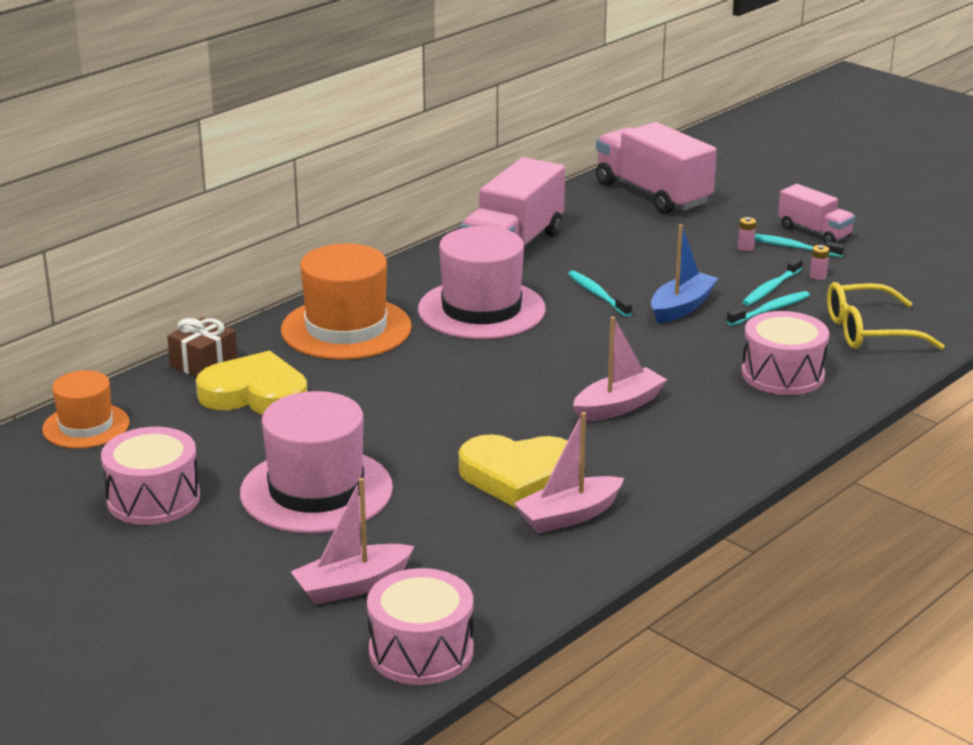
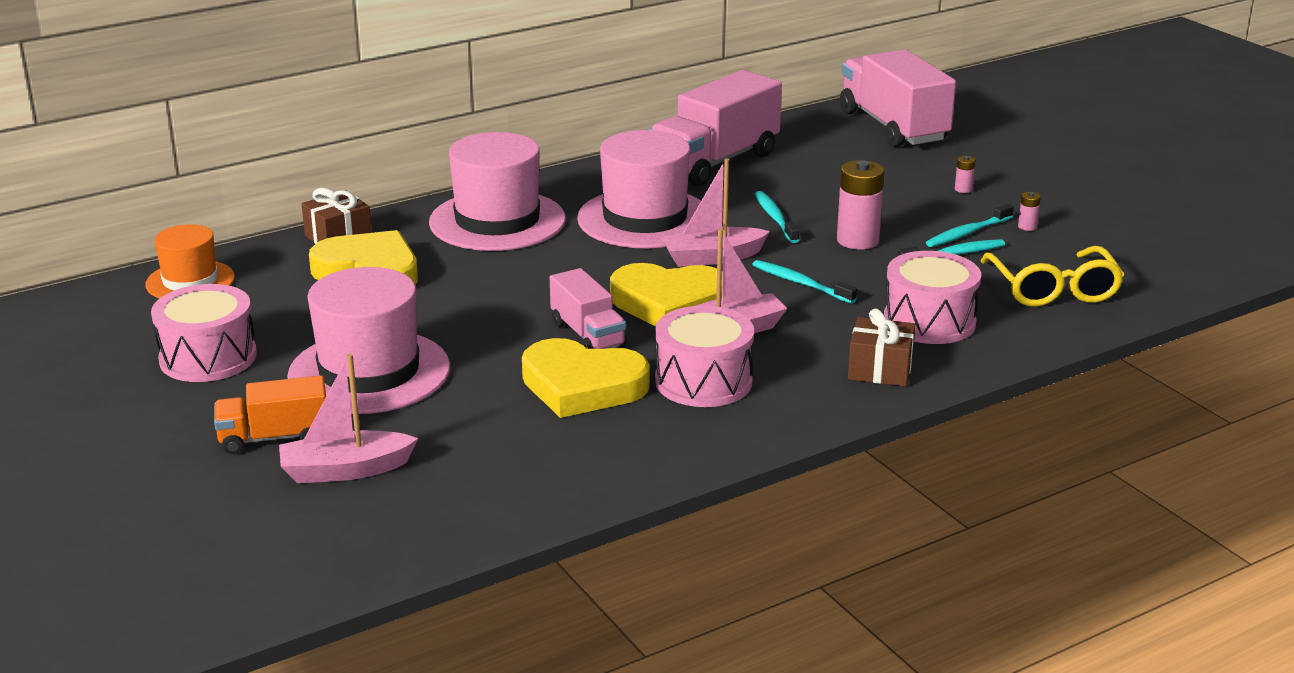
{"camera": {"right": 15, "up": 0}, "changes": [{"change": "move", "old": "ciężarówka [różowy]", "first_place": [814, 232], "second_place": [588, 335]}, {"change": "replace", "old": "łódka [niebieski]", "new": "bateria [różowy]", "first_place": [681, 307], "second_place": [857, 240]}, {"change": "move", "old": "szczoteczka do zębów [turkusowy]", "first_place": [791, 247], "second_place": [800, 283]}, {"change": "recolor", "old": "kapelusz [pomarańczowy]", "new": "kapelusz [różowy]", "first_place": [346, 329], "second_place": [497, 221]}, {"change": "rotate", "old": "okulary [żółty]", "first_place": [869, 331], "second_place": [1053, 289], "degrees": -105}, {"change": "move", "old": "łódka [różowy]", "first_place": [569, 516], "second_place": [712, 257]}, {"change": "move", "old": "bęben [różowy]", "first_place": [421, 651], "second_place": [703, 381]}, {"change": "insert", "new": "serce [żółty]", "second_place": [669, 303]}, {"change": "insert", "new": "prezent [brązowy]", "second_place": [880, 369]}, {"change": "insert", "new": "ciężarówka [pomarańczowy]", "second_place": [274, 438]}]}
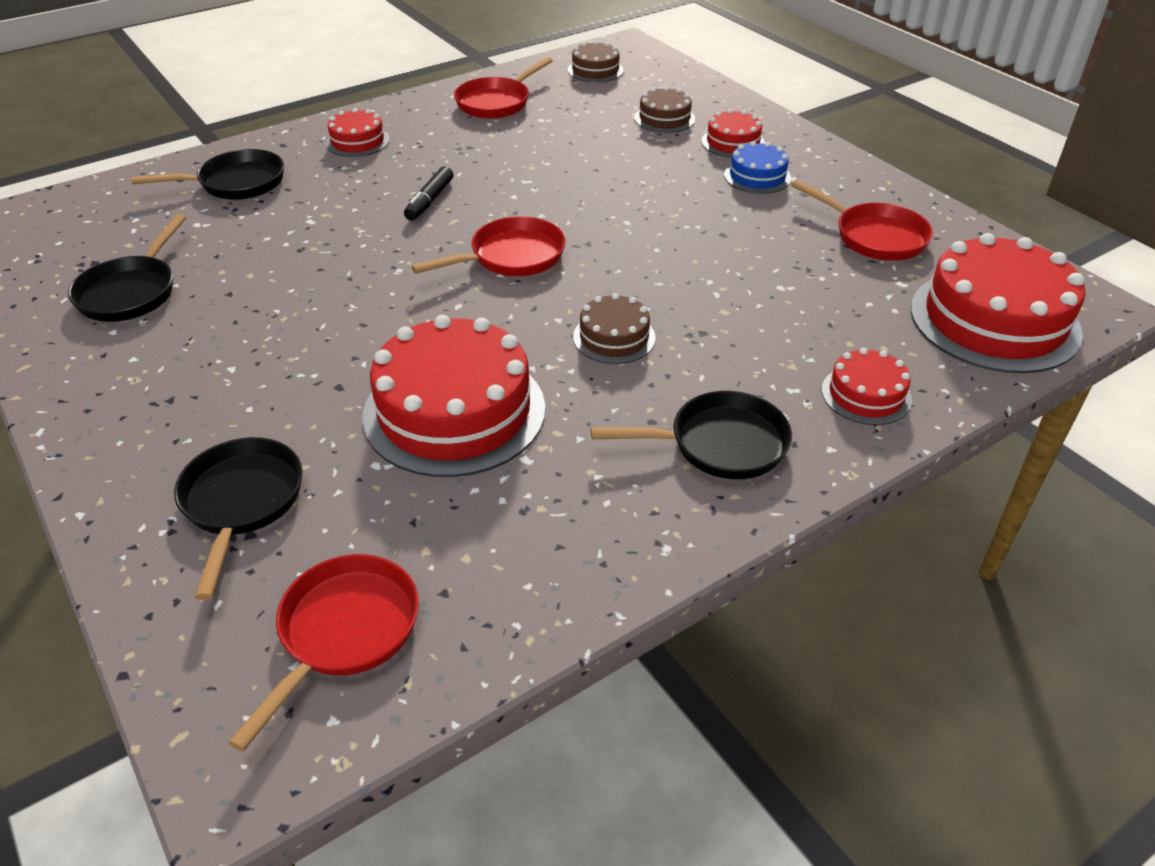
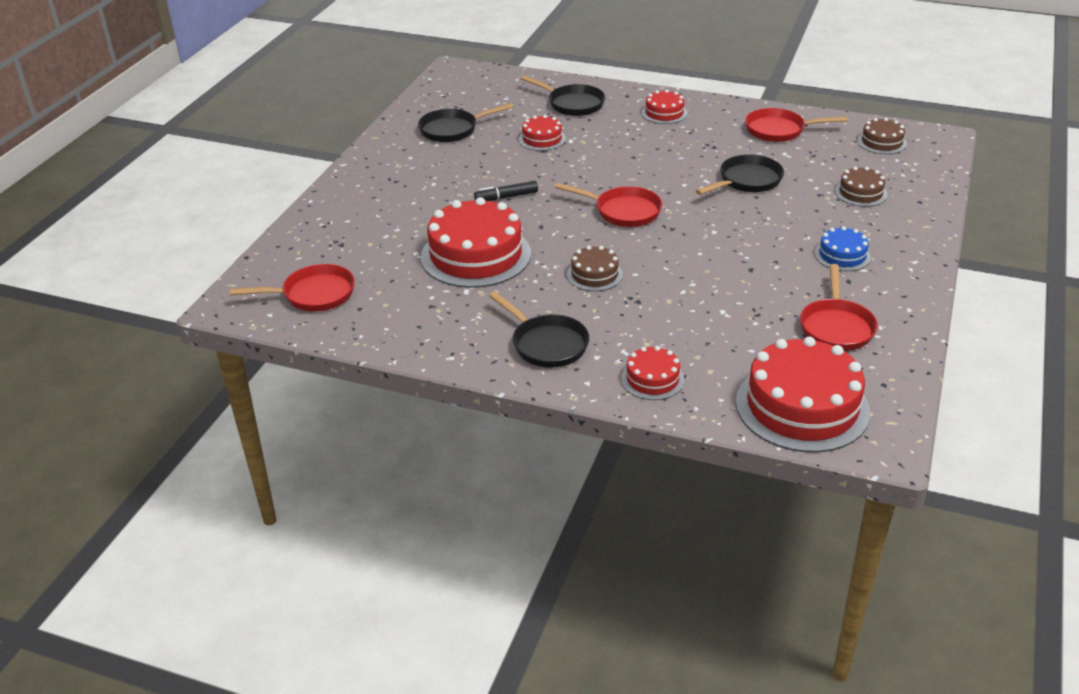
{"camera": {"right": 55, "up": -5}, "changes": [{"change": "move", "old": "tort [czerwony]", "first_place": [733, 142], "second_place": [542, 139]}, {"change": "move", "old": "flamaster [czarny]", "first_place": [430, 201], "second_place": [506, 197]}, {"change": "move", "old": "patelnia [czarny]", "first_place": [241, 502], "second_place": [747, 181]}]}
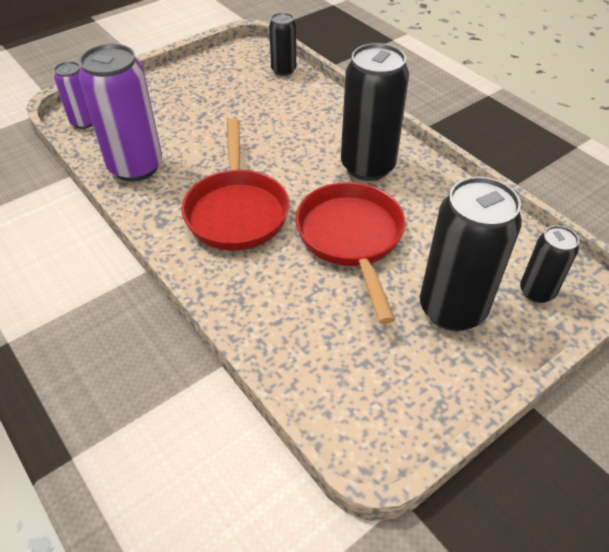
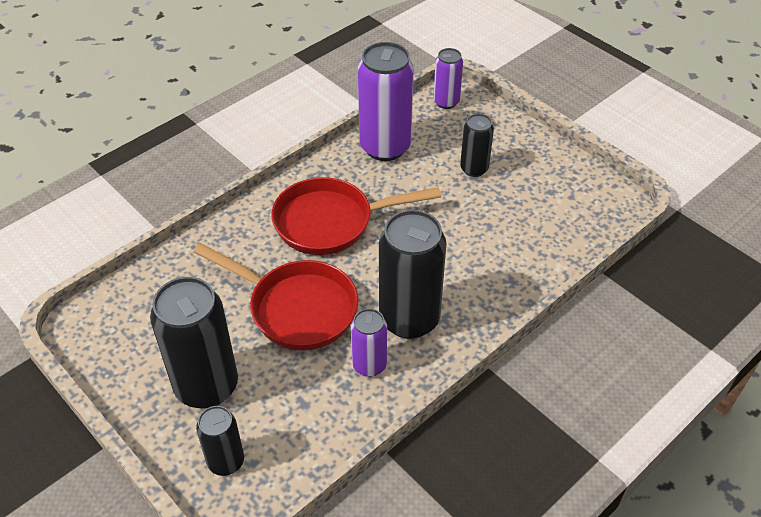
{"camera": {"right": 85, "up": 0}, "changes": [{"change": "move", "old": "puszka [czarny]", "first_place": [283, 70], "second_place": [474, 169]}, {"change": "rotate", "old": "patelnia [czerwony]", "first_place": [351, 239], "second_place": [296, 308], "degrees": 45}, {"change": "insert", "new": "puszka [fioletowy]", "second_place": [369, 365]}]}
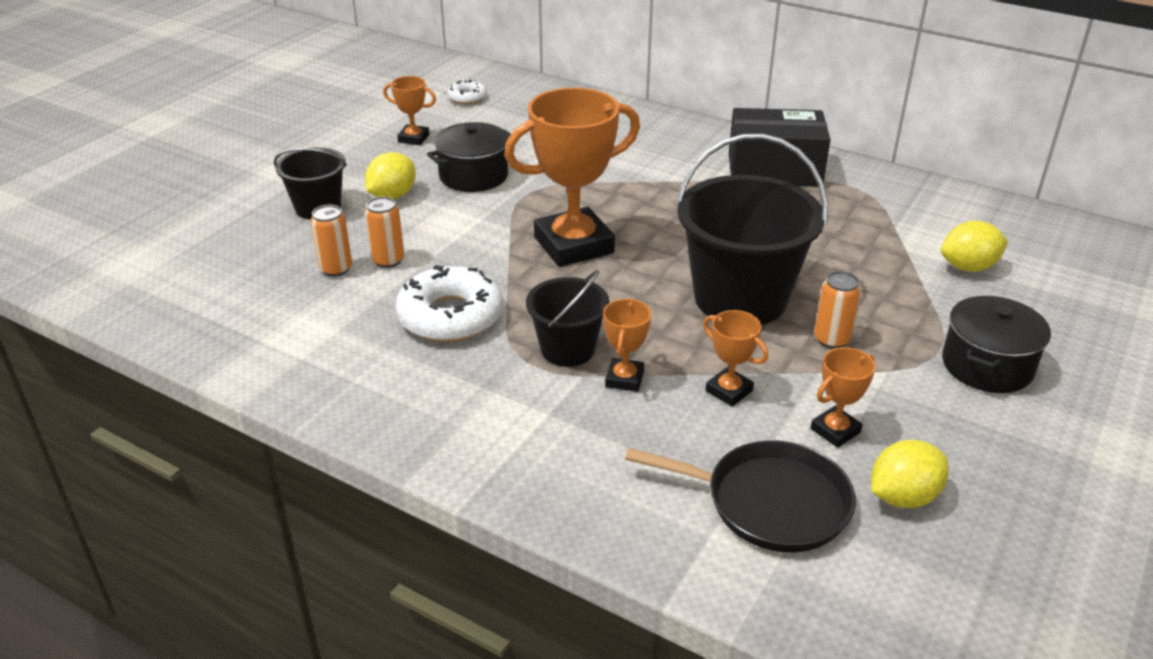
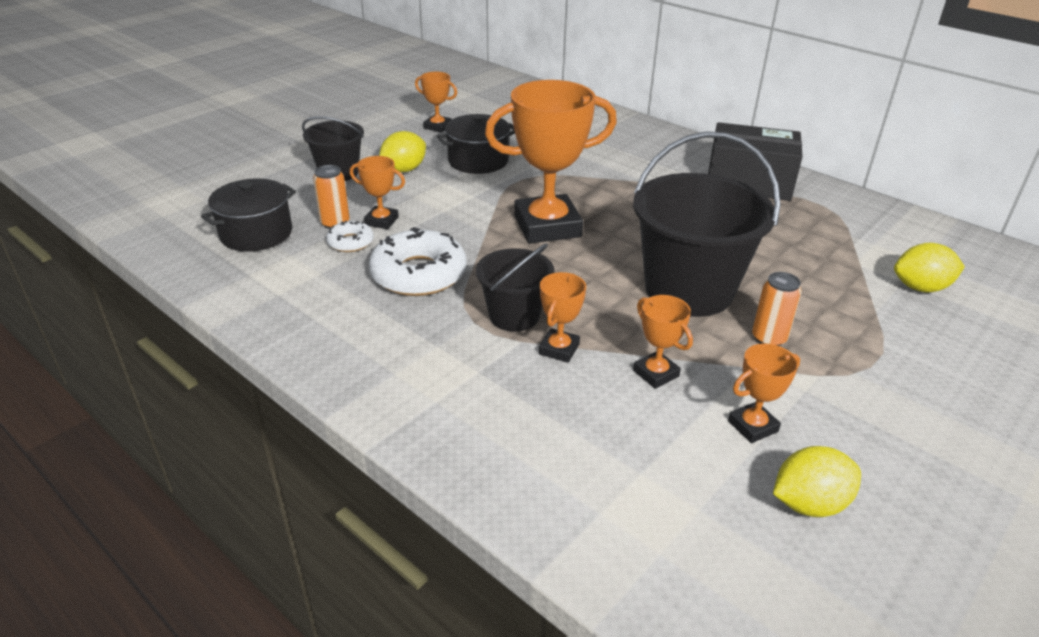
{"camera": {"right": 10, "up": 0}, "changes": [{"change": "move", "old": "donut [biały]", "first_place": [467, 97], "second_place": [350, 242]}, {"change": "replace", "old": "puszka [pomarańczowy]", "new": "puchar [pomarańczowy]", "first_place": [388, 260], "second_place": [381, 221]}, {"change": "move", "old": "garnek [czarny]", "first_place": [987, 365], "second_place": [256, 233]}, {"change": "delete", "old": "patelnia [czarny]", "first_place": [769, 502]}]}
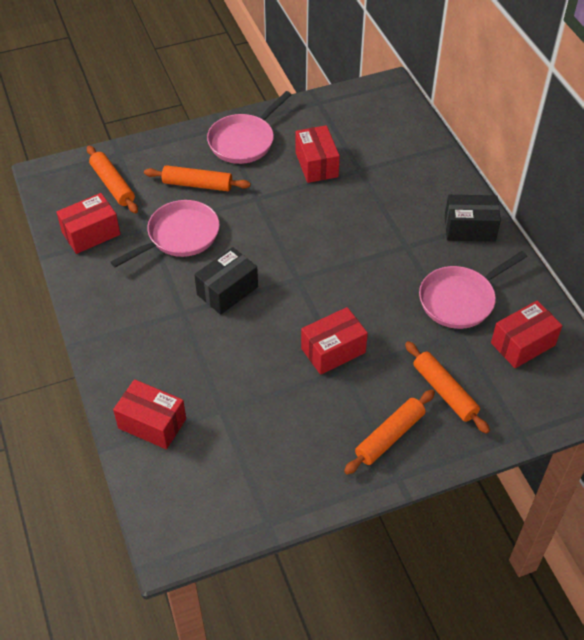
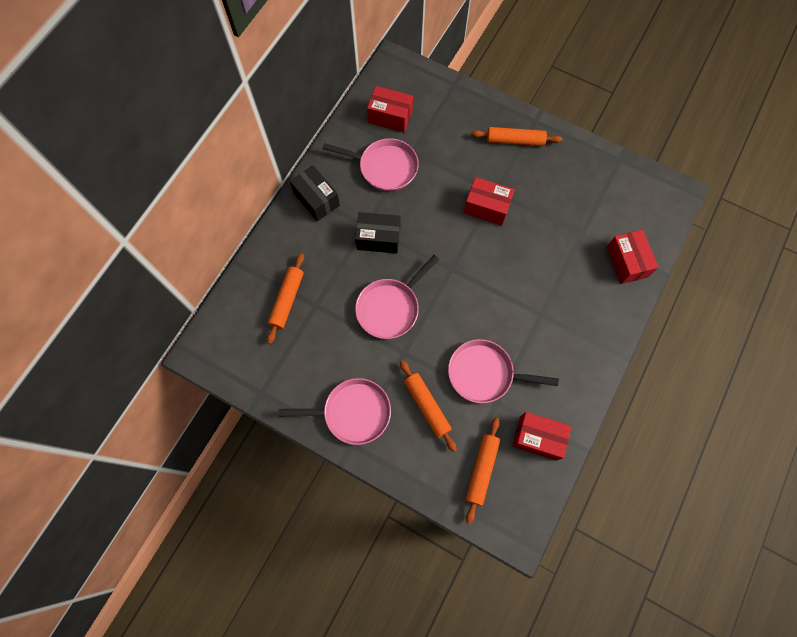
{"camera": {"right": -130, "up": 20}, "changes": [{"change": "delete", "old": "pudełko [czerwony]", "first_place": [316, 164]}, {"change": "move", "old": "pudełko [czarny]", "first_place": [227, 291], "second_place": [378, 238]}, {"change": "move", "old": "wałek do ciasta [pomarańczowy]", "first_place": [444, 391], "second_place": [287, 300]}, {"change": "insert", "new": "patelnia [różowy]", "second_place": [390, 307]}]}
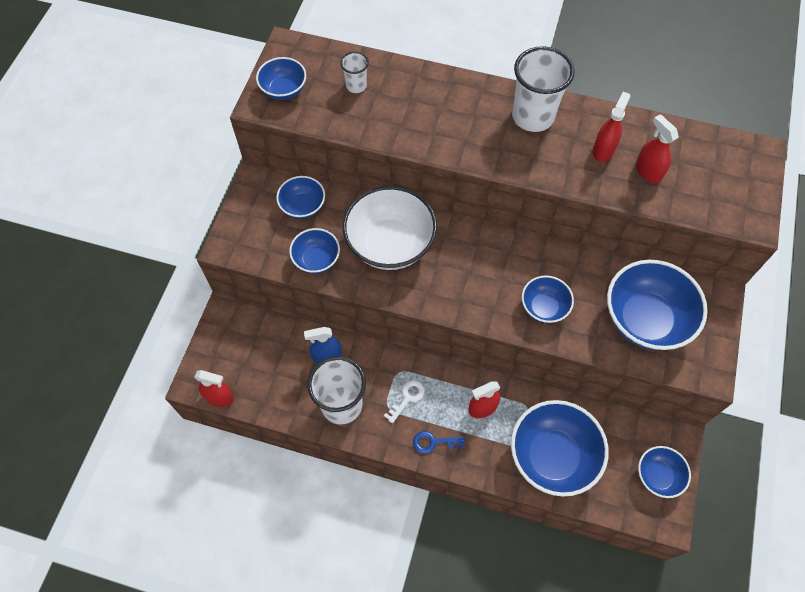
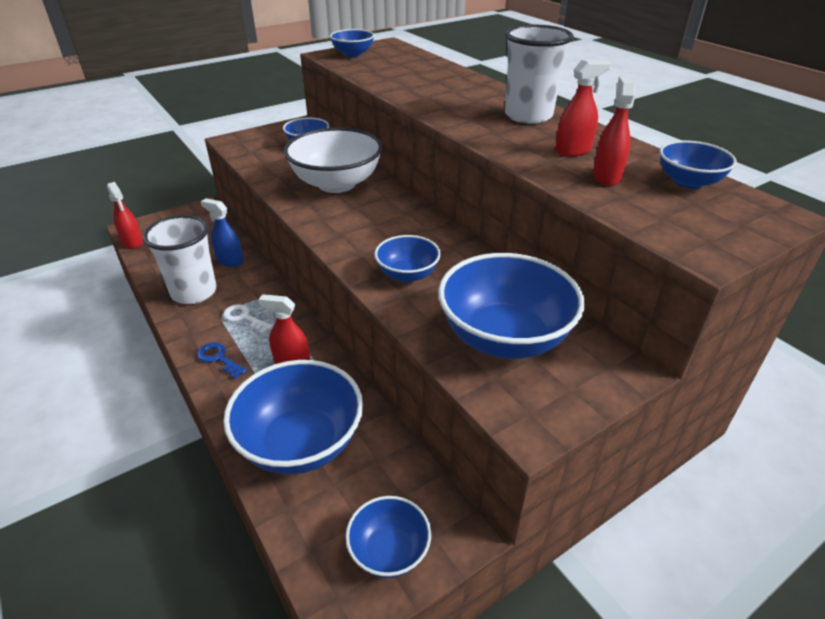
{"camera": {"right": 40, "up": -25}, "changes": [{"change": "delete", "old": "szklanka [biały]", "first_place": [356, 86]}, {"change": "move", "old": "miska [niebieski]", "first_place": [316, 259], "second_place": [688, 182]}, {"change": "rotate", "old": "klucz [biały]", "first_place": [407, 398], "second_place": [244, 318], "degrees": -135}]}
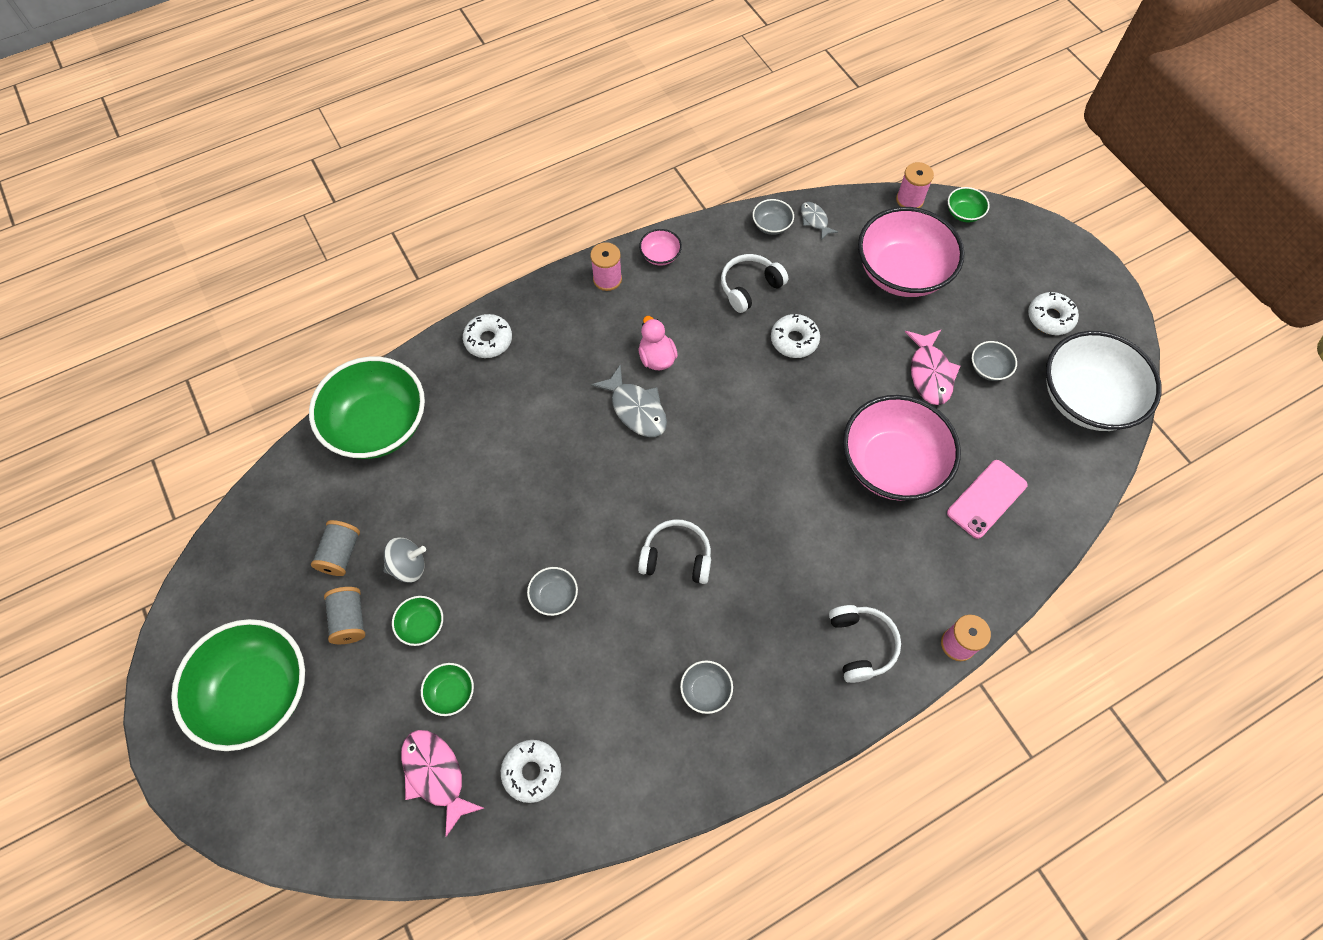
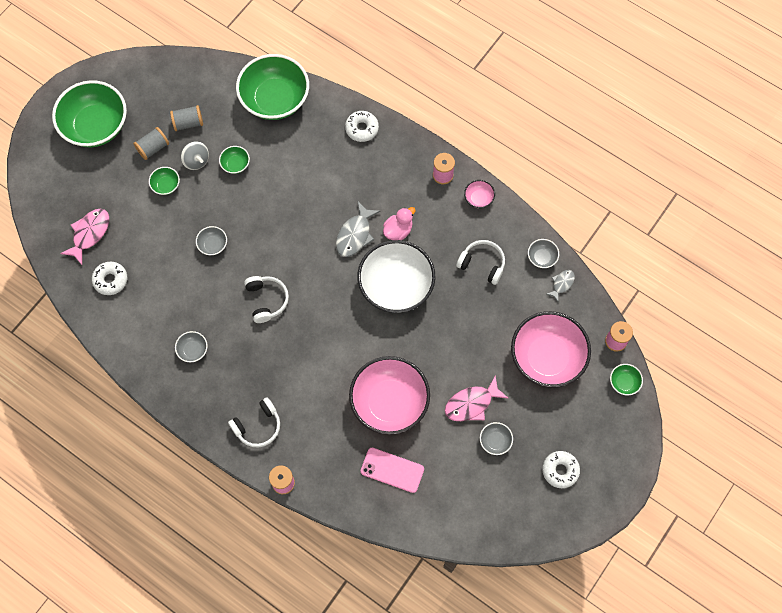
{"camera": {"right": 65, "up": 5}, "changes": [{"change": "delete", "old": "donut [biały]", "first_place": [794, 340]}, {"change": "move", "old": "miska [biały]", "first_place": [1086, 399], "second_place": [396, 286]}, {"change": "move", "old": "miska [zielony]", "first_place": [451, 693], "second_place": [235, 164]}]}
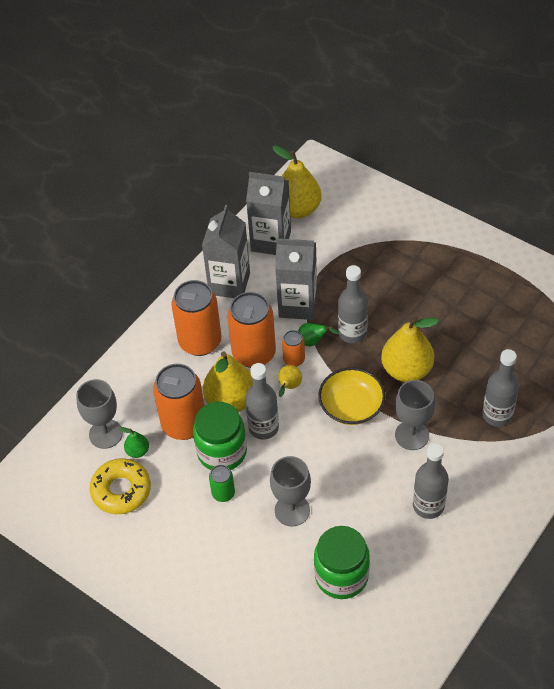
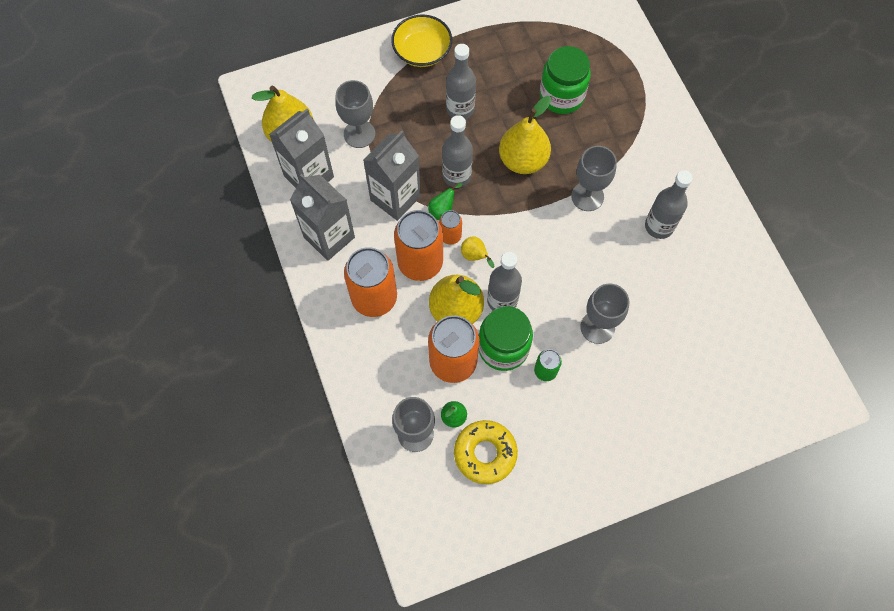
{"camera": {"right": -60, "up": 15}, "changes": [{"change": "move", "old": "butelka [szary]", "first_place": [497, 415], "second_place": [460, 109]}, {"change": "move", "old": "miska [żółty]", "first_place": [351, 406], "second_place": [422, 51]}, {"change": "move", "old": "słoik [zielony]", "first_place": [341, 576], "second_place": [561, 96]}, {"change": "insert", "new": "kielich [szary]", "second_place": [359, 134]}]}
